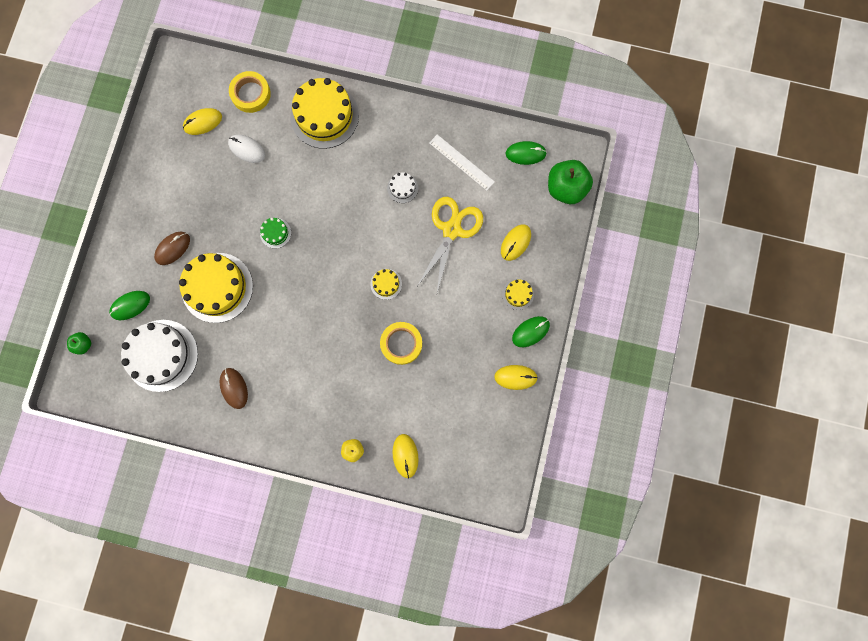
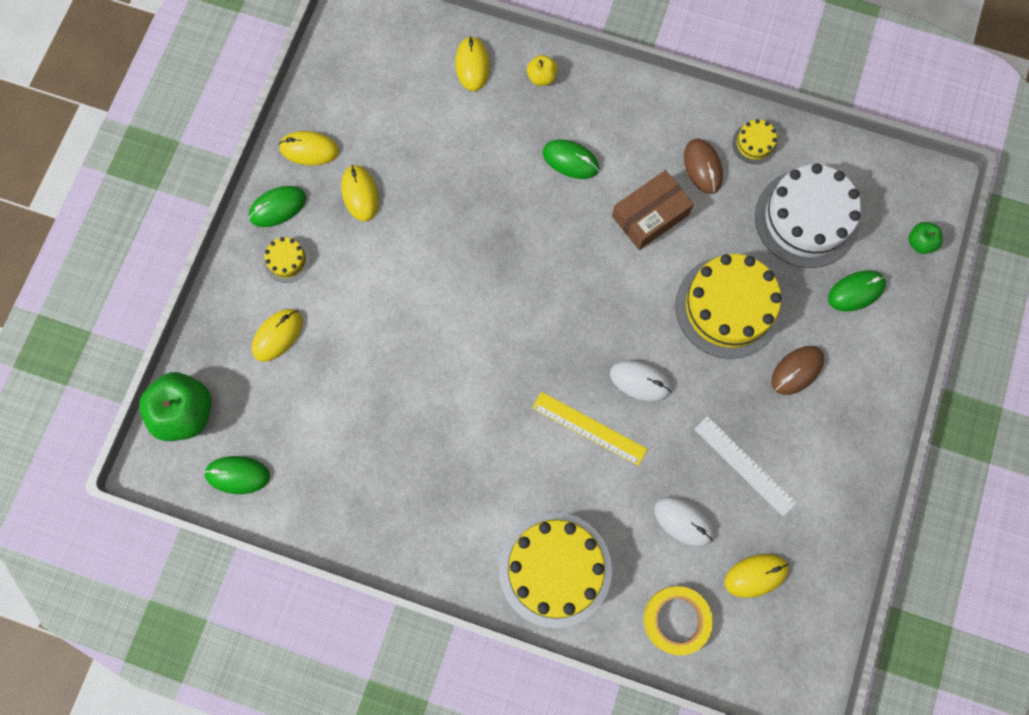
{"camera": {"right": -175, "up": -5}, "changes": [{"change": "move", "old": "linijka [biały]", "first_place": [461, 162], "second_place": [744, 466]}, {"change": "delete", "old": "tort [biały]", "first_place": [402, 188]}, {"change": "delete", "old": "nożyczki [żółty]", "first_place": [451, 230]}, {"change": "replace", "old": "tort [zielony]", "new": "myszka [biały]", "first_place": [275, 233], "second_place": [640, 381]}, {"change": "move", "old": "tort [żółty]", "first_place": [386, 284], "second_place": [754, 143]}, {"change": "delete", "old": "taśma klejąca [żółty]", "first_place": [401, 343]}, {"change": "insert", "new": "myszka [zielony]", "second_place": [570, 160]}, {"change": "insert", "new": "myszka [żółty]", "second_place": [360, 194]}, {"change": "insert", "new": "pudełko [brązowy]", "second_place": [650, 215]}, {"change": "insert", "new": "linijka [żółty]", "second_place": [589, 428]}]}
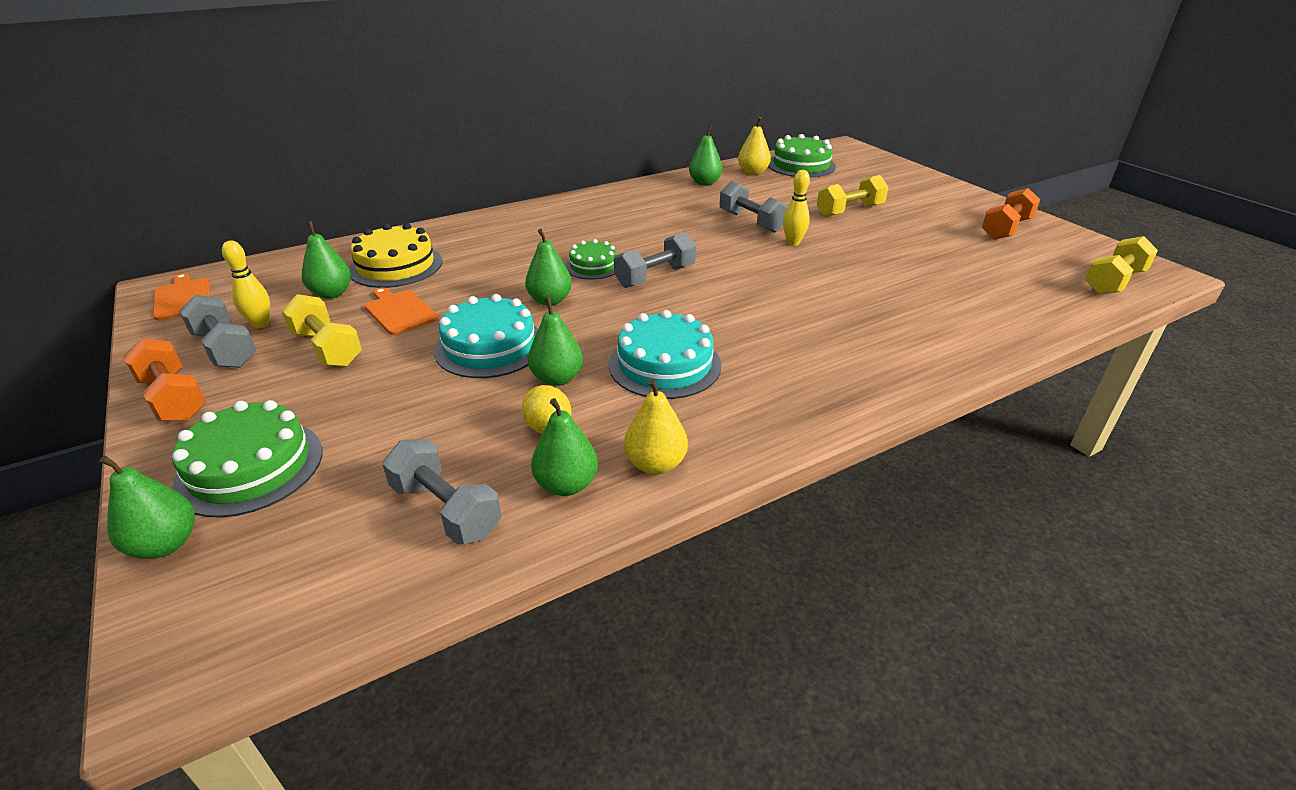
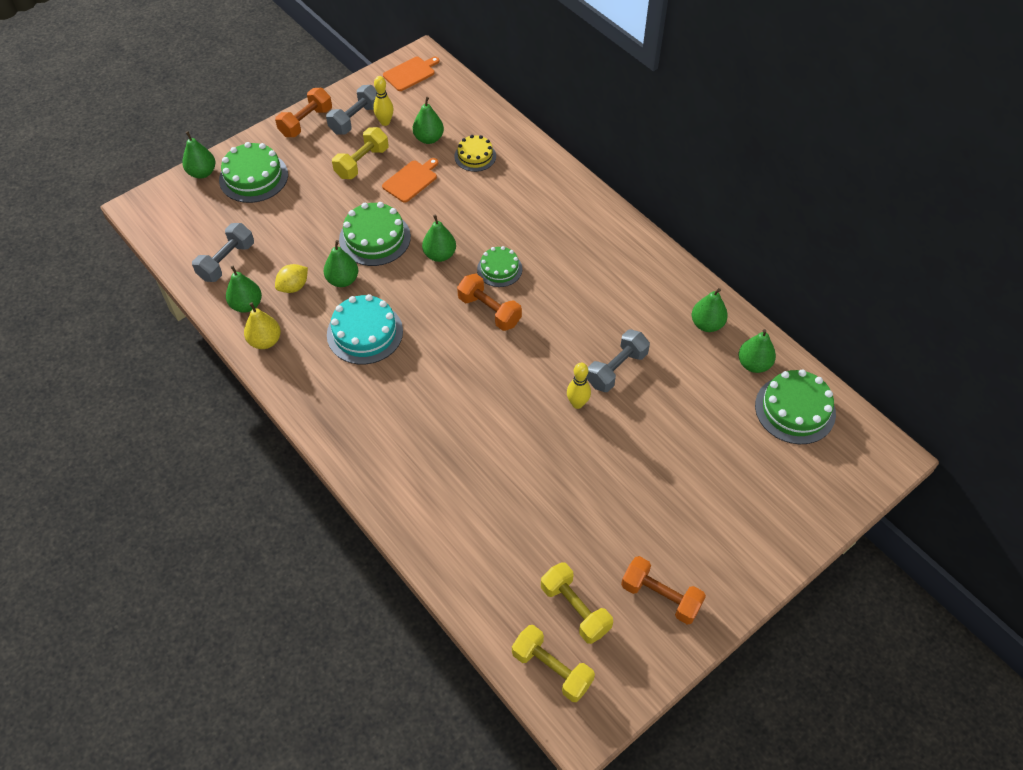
{"camera": {"right": 80, "up": 20}, "changes": [{"change": "recolor", "old": "gruszka [żółty]", "new": "gruszka [zielony]", "first_place": [753, 172], "second_place": [753, 364]}, {"change": "move", "old": "hantel [żółty]", "first_place": [849, 211], "second_place": [575, 609]}, {"change": "resize", "old": "tort [żółty]", "first_place": [396, 266], "second_place": [475, 156], "factor": 0.62}, {"change": "recolor", "old": "hantel [szary]", "new": "hantel [pomarańczowy]", "first_place": [655, 277], "second_place": [489, 311]}, {"change": "recolor", "old": "tort [turkusowy]", "new": "tort [zielony]", "first_place": [490, 346], "second_place": [375, 238]}]}
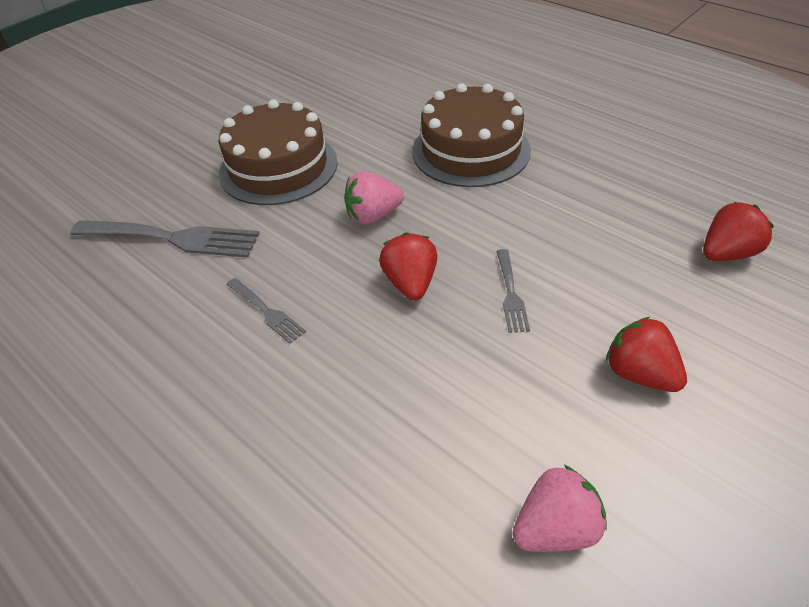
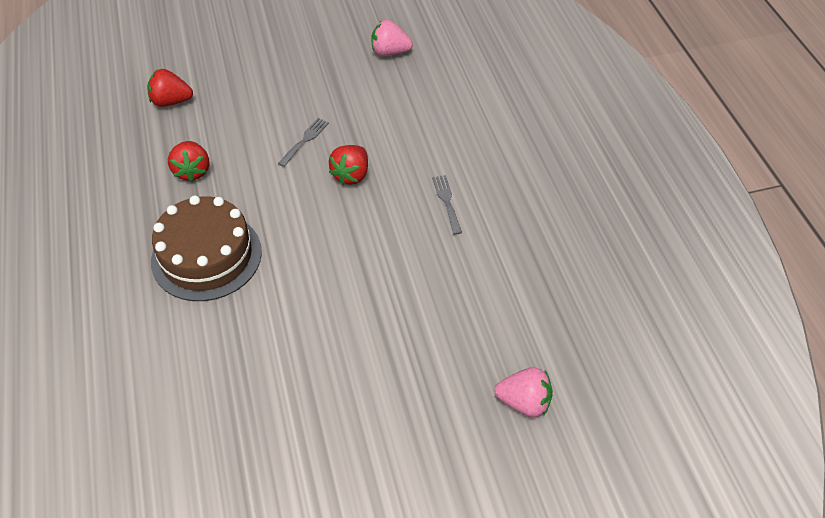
{"camera": {"right": -150, "up": 5}, "changes": [{"change": "delete", "old": "tort [brązowy]", "first_place": [278, 167]}, {"change": "move", "old": "truskawka [różowy]", "first_place": [373, 216], "second_place": [524, 402]}, {"change": "delete", "old": "widelec [szary]", "first_place": [172, 238]}, {"change": "move", "old": "truskawka [czerwony]", "first_place": [640, 374], "second_place": [192, 171]}]}
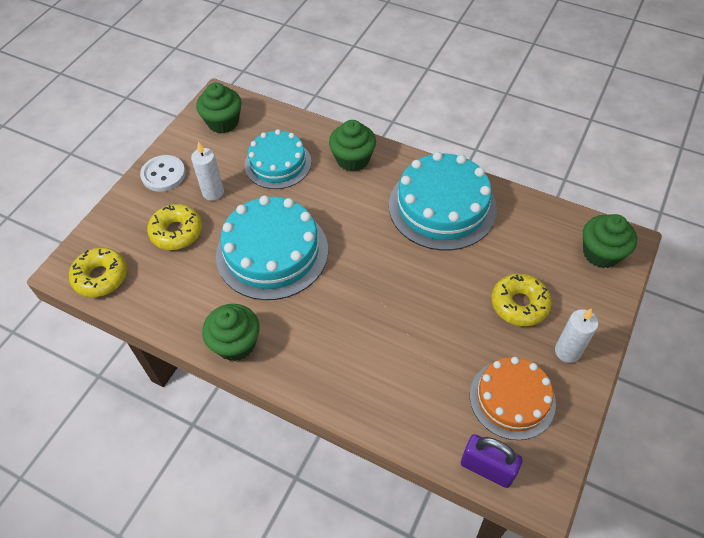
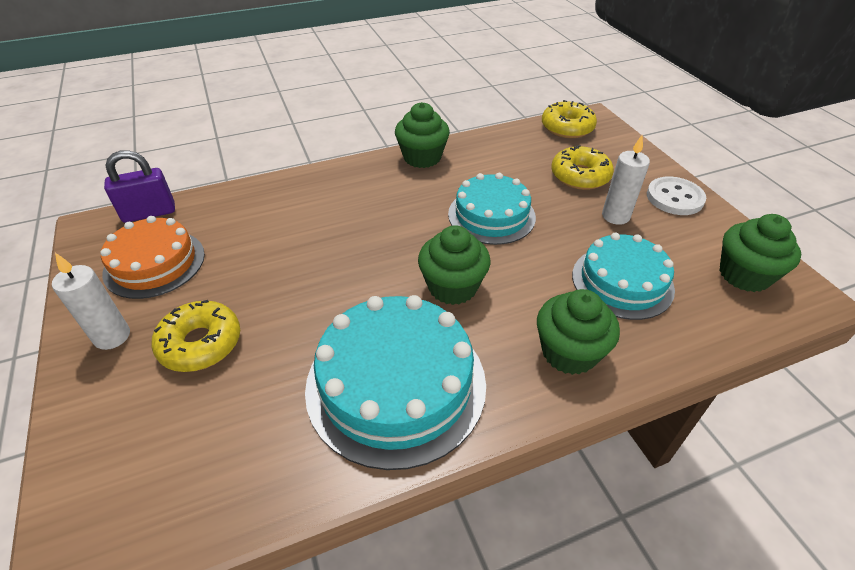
{"camera": {"right": 130, "up": -10}, "changes": [{"change": "resize", "old": "tort [turkusowy]", "first_place": [272, 252], "second_place": [491, 215], "factor": 0.65}, {"change": "move", "old": "muffinka [zielony]", "first_place": [601, 253], "second_place": [452, 287]}]}
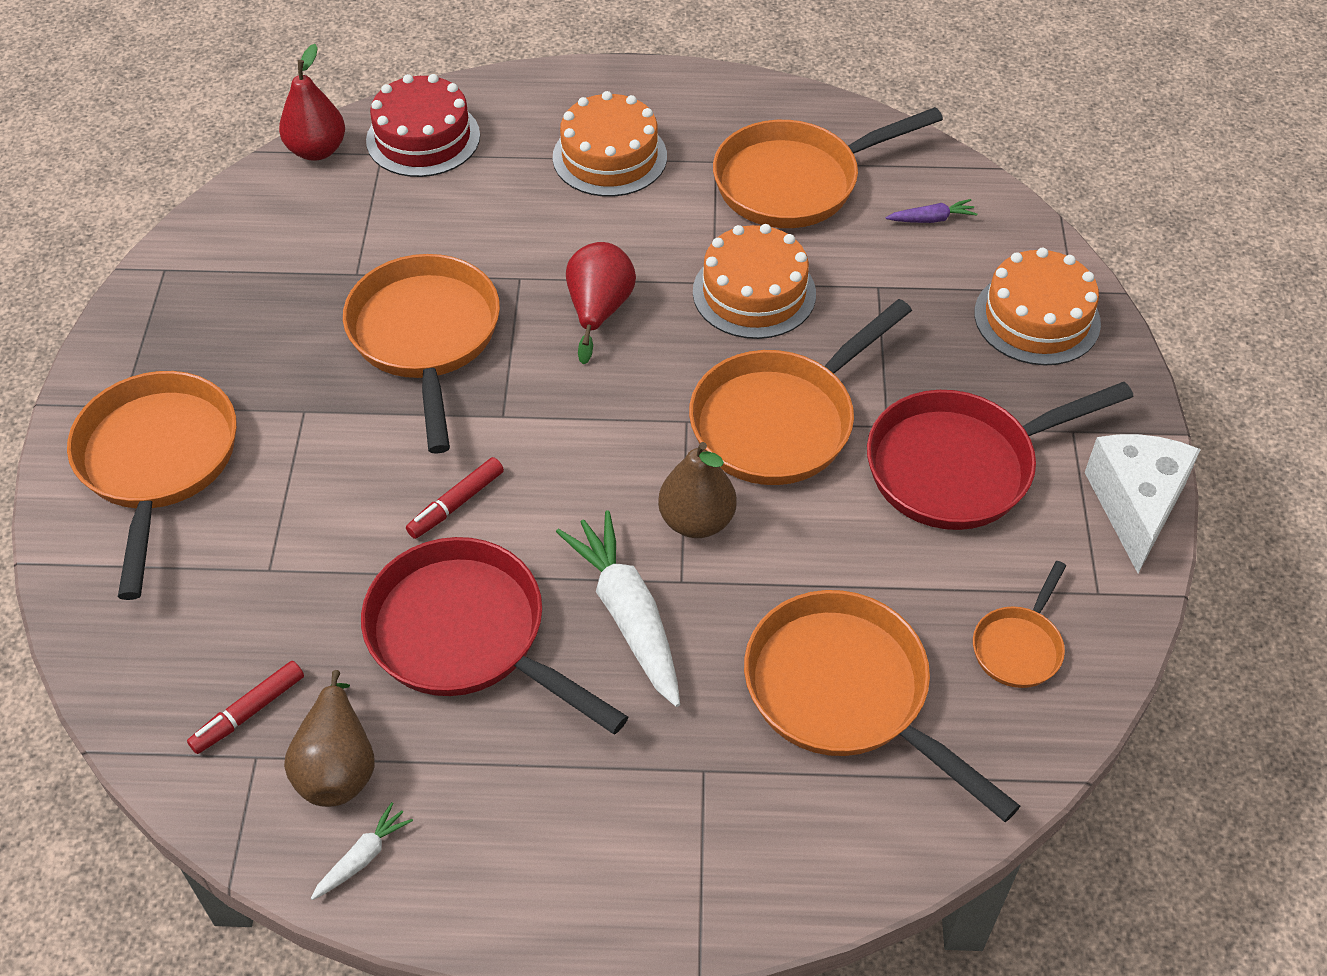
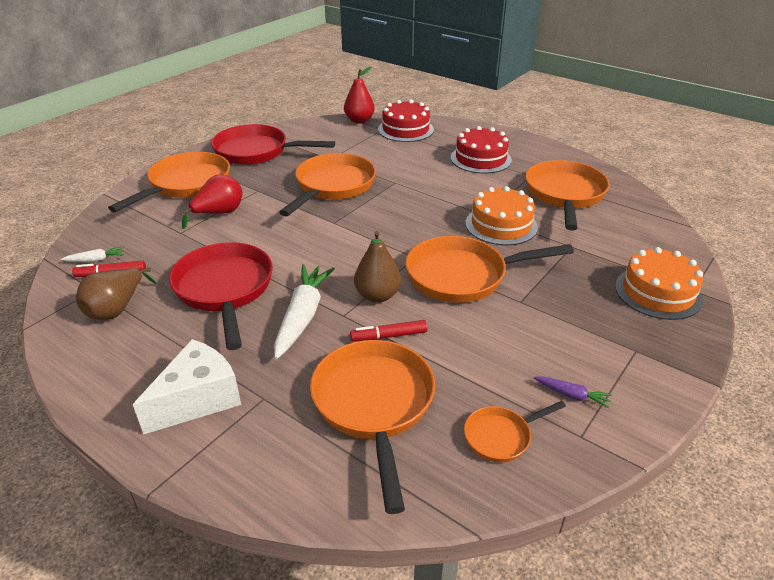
{"camera": {"right": 35, "up": -15}, "changes": [{"change": "recolor", "old": "tort [pomarańczowy]", "new": "tort [czerwony]", "first_place": [609, 157], "second_place": [480, 159]}, {"change": "rotate", "old": "patelnia [pomarańczowy]", "first_place": [795, 182], "second_place": [565, 195], "degrees": 90}, {"change": "move", "old": "marchewka [fioletowy]", "first_place": [931, 219], "second_place": [572, 395]}, {"change": "move", "old": "gruszka [czerwony]", "first_place": [599, 310], "second_place": [219, 213]}, {"change": "move", "old": "patelnia [czerwony]", "first_place": [960, 466], "second_place": [256, 152]}, {"change": "move", "old": "ser [biały]", "first_place": [1135, 505], "second_place": [198, 399]}, {"change": "move", "old": "flamaster [czerwony]", "first_place": [456, 504], "second_place": [389, 336]}, {"change": "move", "old": "marchewka [biały]", "first_place": [363, 857], "second_place": [96, 260]}]}
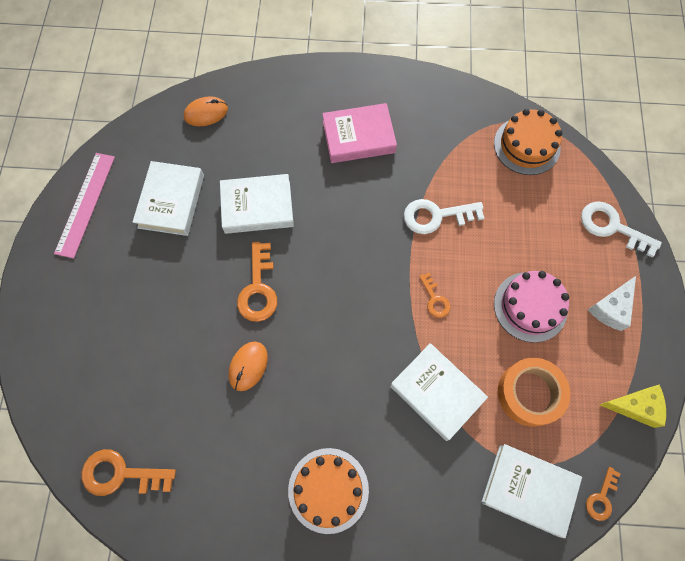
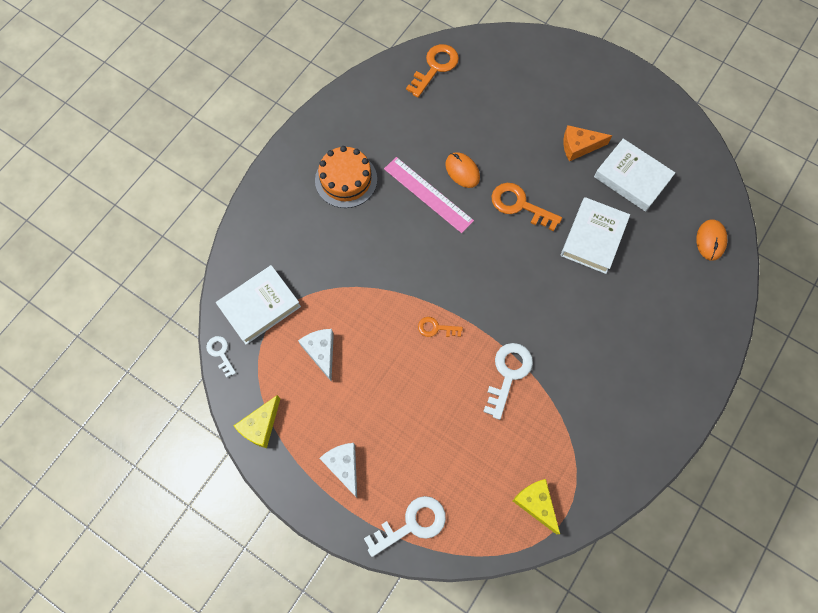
{"camera": {"right": 120, "up": 0}, "changes": [{"change": "delete", "old": "książka [różowy]", "first_place": [358, 137]}, {"change": "replace", "old": "tort [pomarańczowy]", "new": "ser [żółty]", "first_place": [526, 145], "second_place": [536, 503]}, {"change": "move", "old": "linijka [różowy]", "first_place": [85, 204], "second_place": [428, 194]}, {"change": "delete", "old": "tort [różowy]", "first_place": [530, 306]}, {"change": "delete", "old": "książka [biały]", "first_place": [436, 392]}, {"change": "replace", "old": "taśma klejąca [pomarańczowy]", "new": "ser [biały]", "first_place": [529, 393], "second_place": [321, 352]}, {"change": "recolor", "old": "klucz [pomarańczowy]", "new": "klucz [biały]", "first_place": [601, 498], "second_place": [220, 353]}, {"change": "insert", "new": "ser [pomarańczowy]", "second_place": [579, 146]}]}
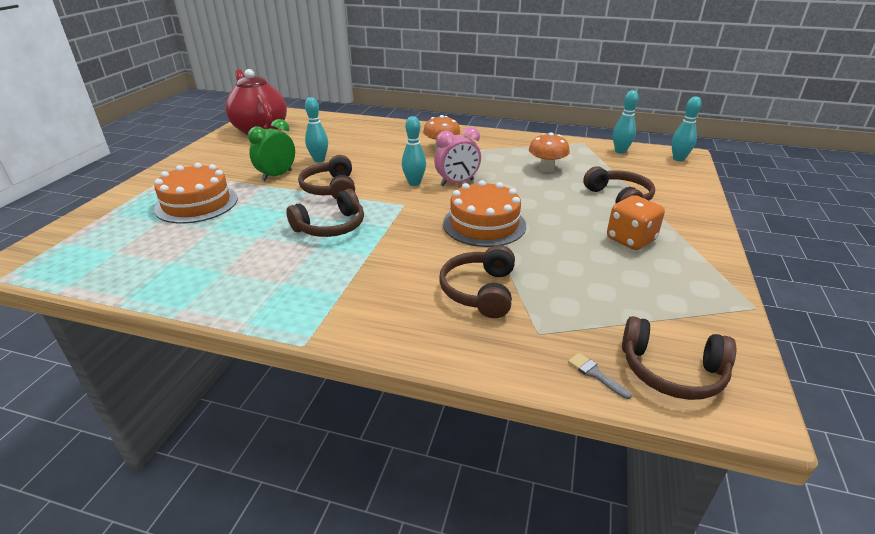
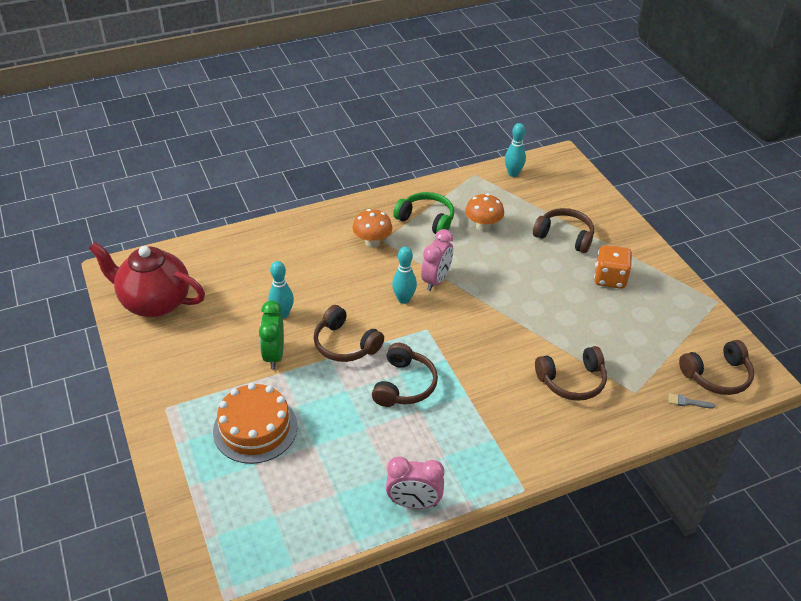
{"camera": {"right": -40, "up": 10}, "changes": [{"change": "delete", "old": "kręgiel [turkusowy]", "first_place": [678, 159]}, {"change": "delete", "old": "tort [pomarańczowy]", "first_place": [484, 224]}, {"change": "rotate", "old": "słuchawki [brązowy]", "first_place": [480, 291], "second_place": [572, 381], "degrees": -75}, {"change": "insert", "new": "słuchawki [zielony]", "second_place": [426, 220]}, {"change": "insert", "new": "budzik [różowy]", "second_place": [414, 503]}]}
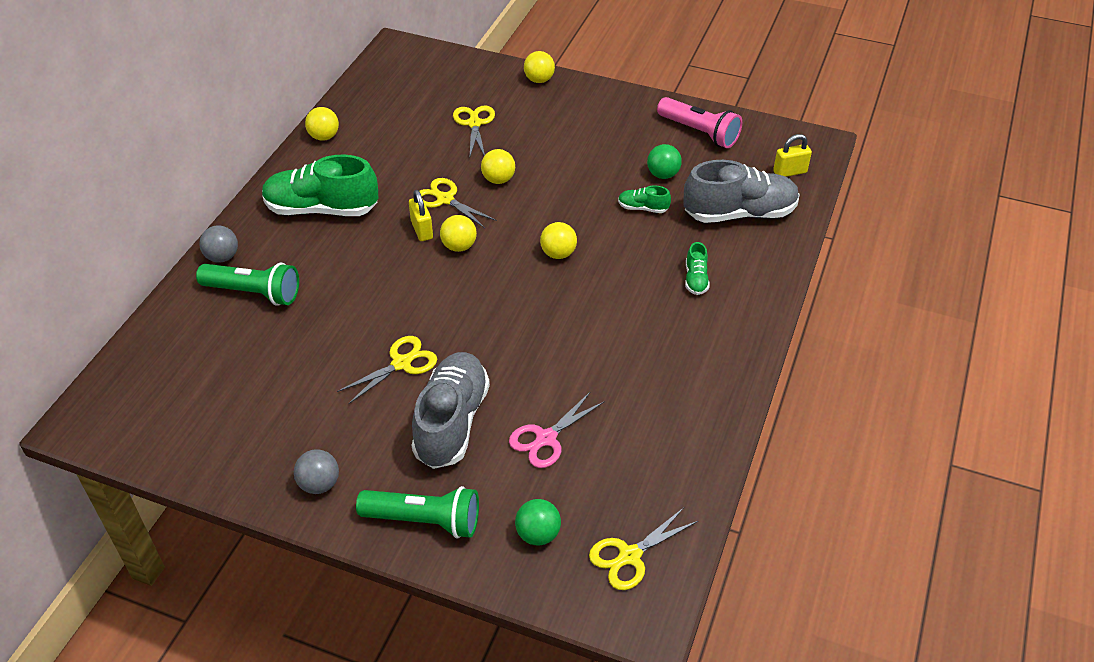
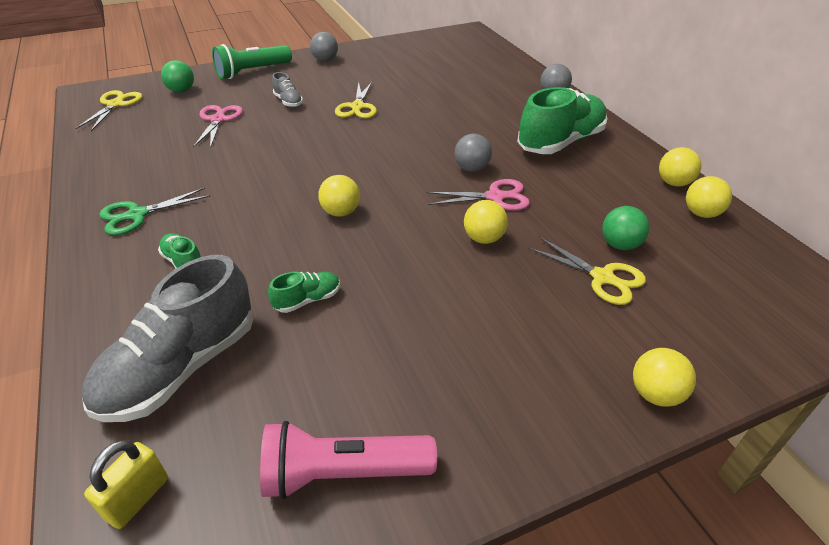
{"camera": {"right": 135, "up": -5}, "changes": [{"change": "move", "old": "piłka [zielony]", "first_place": [663, 175], "second_place": [620, 245]}, {"change": "recolor", "old": "nożyczki [żółty]", "new": "nożyczki [różowy]", "first_place": [445, 199], "second_place": [495, 197]}, {"change": "replace", "old": "kłódka [żółty]", "new": "piłka [szary]", "first_place": [422, 230], "second_place": [471, 168]}, {"change": "move", "old": "piłka [żółty]", "first_place": [459, 246], "second_place": [701, 213]}, {"change": "delete", "old": "latarka [zielony]", "first_place": [254, 293]}, {"change": "resize", "old": "but [szary]", "first_place": [451, 422], "second_place": [288, 101], "factor": 0.45}, {"change": "insert", "new": "nożyczki [zielony]", "second_place": [137, 215]}]}
